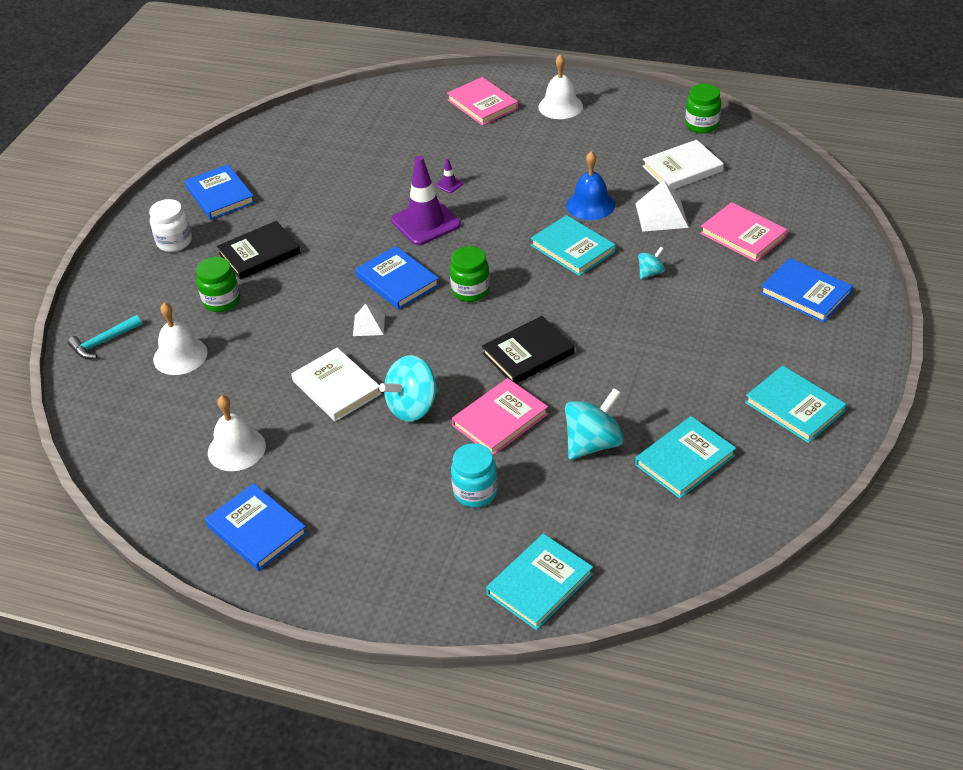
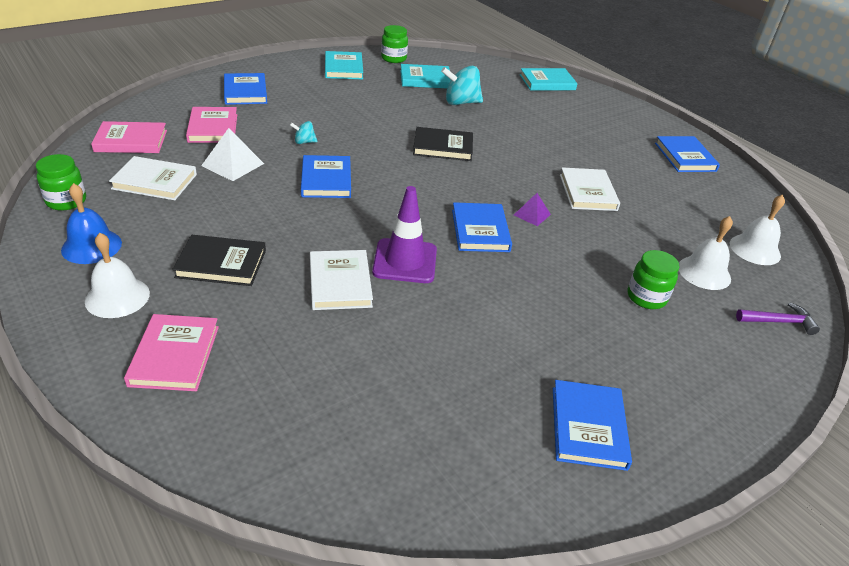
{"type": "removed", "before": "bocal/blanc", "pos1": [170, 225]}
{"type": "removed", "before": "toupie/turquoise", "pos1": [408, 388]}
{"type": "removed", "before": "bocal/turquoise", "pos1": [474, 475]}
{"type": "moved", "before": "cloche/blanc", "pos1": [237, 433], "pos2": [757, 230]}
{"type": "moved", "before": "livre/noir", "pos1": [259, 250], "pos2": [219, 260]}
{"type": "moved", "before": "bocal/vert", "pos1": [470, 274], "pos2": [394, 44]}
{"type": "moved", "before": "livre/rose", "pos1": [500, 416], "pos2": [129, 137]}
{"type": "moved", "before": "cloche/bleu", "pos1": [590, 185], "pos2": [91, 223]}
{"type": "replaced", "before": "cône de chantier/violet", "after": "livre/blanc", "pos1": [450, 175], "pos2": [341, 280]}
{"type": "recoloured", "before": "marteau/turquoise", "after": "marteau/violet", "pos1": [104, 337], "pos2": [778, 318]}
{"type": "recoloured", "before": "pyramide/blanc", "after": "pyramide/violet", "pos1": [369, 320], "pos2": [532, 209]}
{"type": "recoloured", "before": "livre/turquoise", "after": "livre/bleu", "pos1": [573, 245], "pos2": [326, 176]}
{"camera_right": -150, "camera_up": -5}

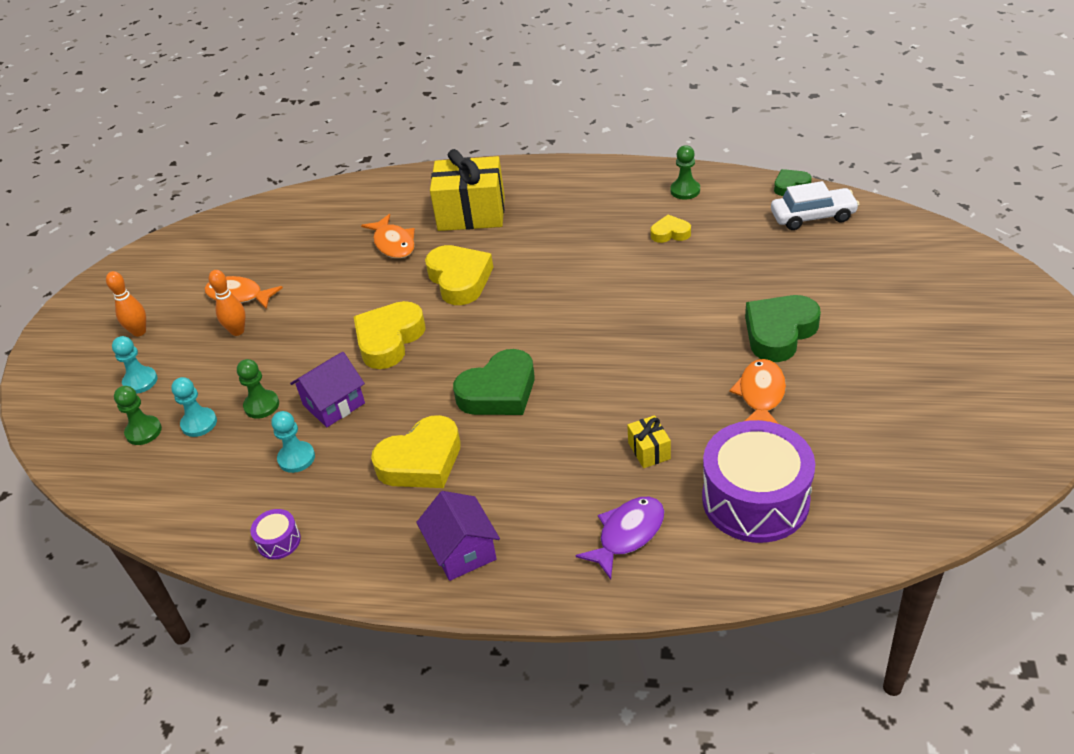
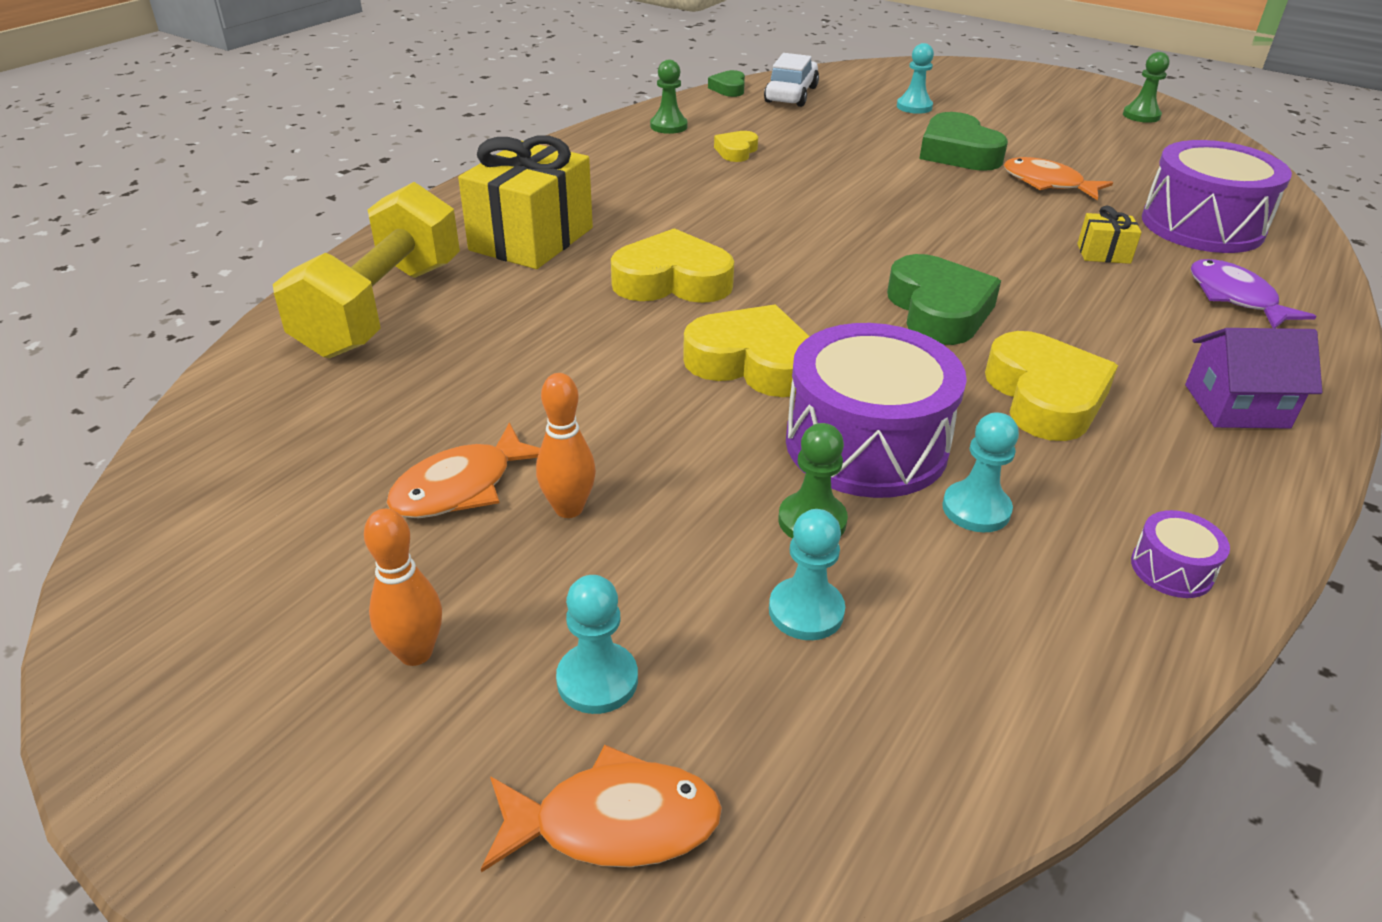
{"type": "added", "after": "haltère/jaune", "pos2": [366, 270]}
{"type": "added", "after": "pion/turquoise", "pos2": [915, 78]}
{"type": "moved", "before": "pion/vert", "pos1": [138, 415], "pos2": [1146, 87]}
{"type": "moved", "before": "poisson/orange", "pos1": [388, 236], "pos2": [601, 809]}
{"type": "replaced", "before": "maison/violet", "after": "tambour/violet", "pos1": [327, 389], "pos2": [876, 410]}
{"type": "turned", "before": "cœur/jaune", "pos1": [390, 335], "pos2": [746, 350], "turn": 150}
{"camera_right": -70, "camera_up": -5}

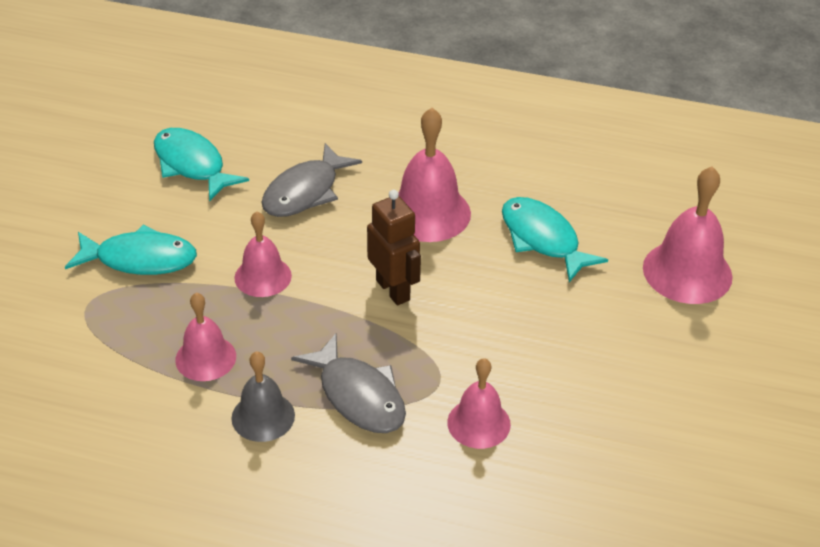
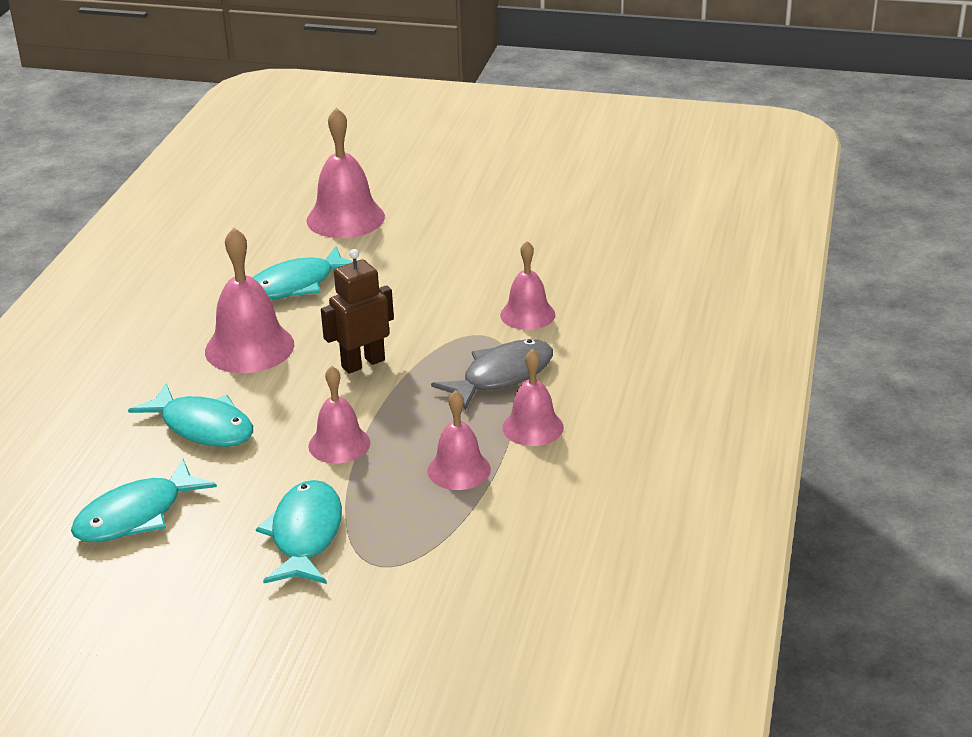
{"type": "recoloured", "before": "cloche/gris", "after": "cloche/rose", "pos1": [263, 396], "pos2": [533, 397]}
{"type": "recoloured", "before": "poisson/gris", "after": "poisson/turquoise", "pos1": [312, 180], "pos2": [190, 415]}
{"camera_right": -90, "camera_up": -10}

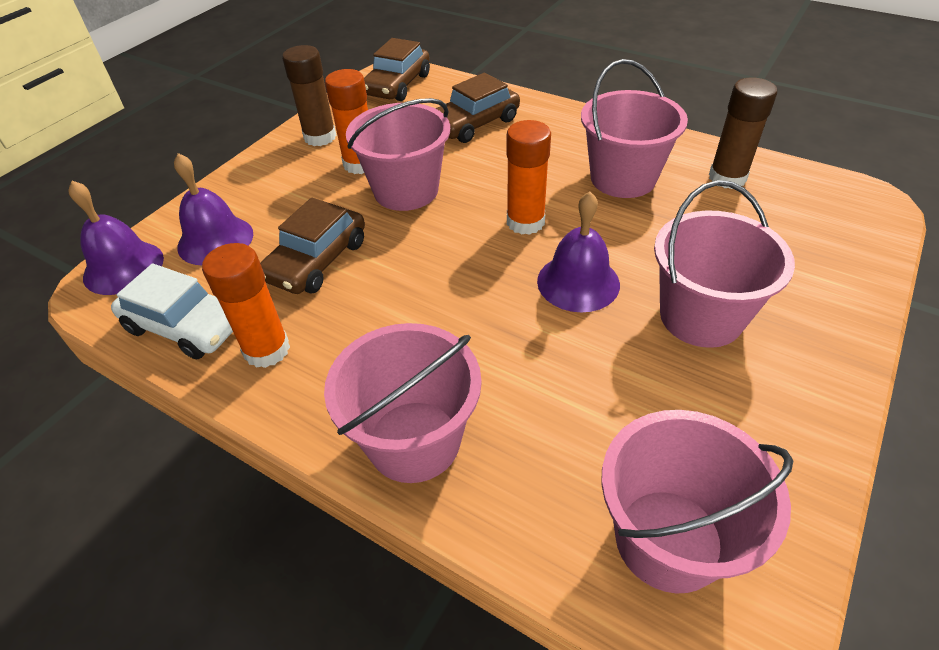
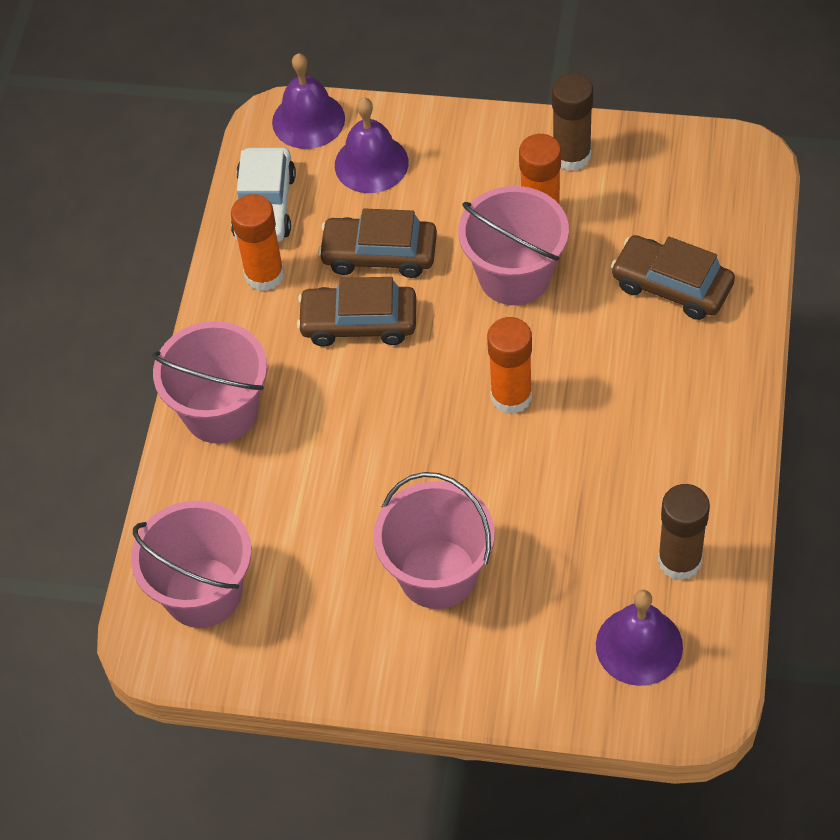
{"type": "removed", "before": "seau/rose", "pos1": [634, 128]}
{"type": "moved", "before": "voiture/marron", "pos1": [397, 69], "pos2": [356, 312]}
{"type": "moved", "before": "cloche/violet", "pos1": [578, 251], "pos2": [639, 638]}
{"camera_right": 70, "camera_up": 10}

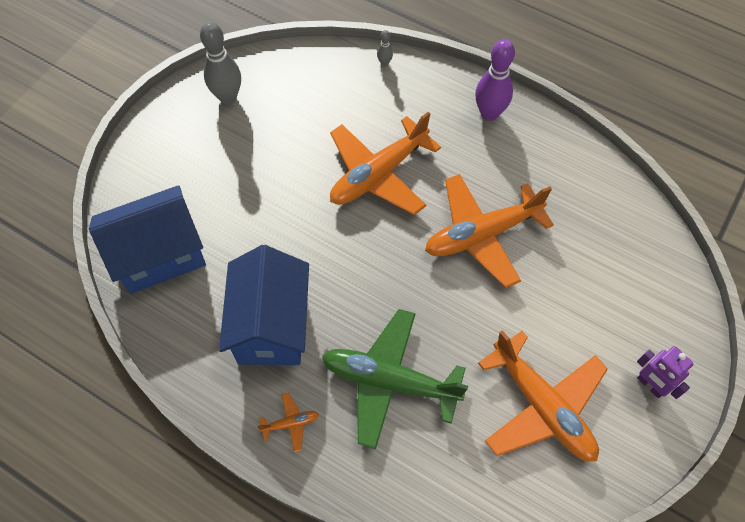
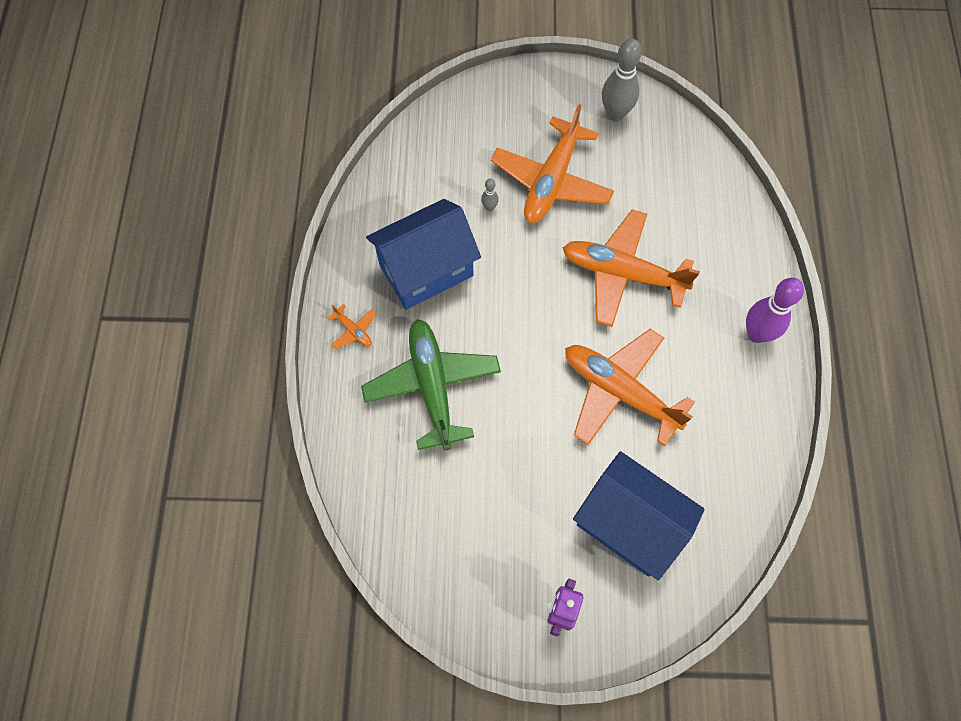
{"type": "moved", "before": "maison/bleu", "pos1": [147, 239], "pos2": [639, 515]}
{"type": "moved", "before": "quille/gris", "pos1": [385, 48], "pos2": [490, 195]}
{"type": "moved", "before": "avion/orange", "pos1": [543, 396], "pos2": [552, 163]}
{"camera_right": 60, "camera_up": 5}

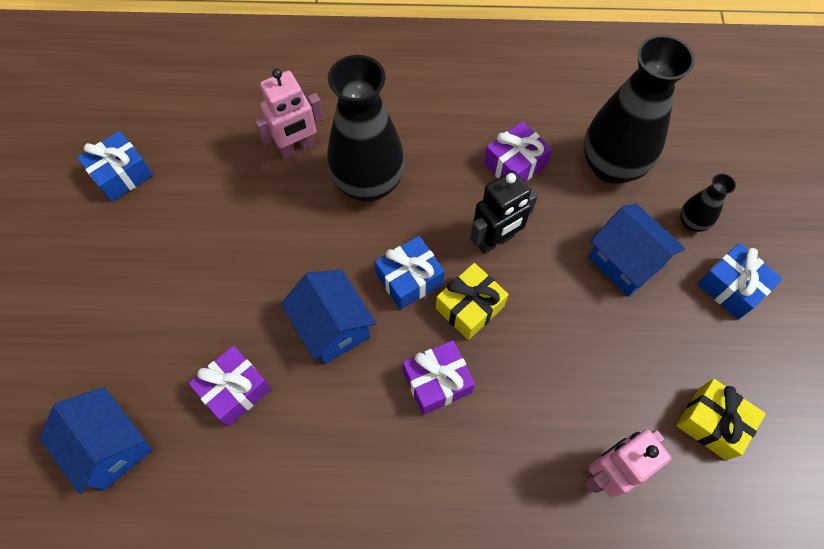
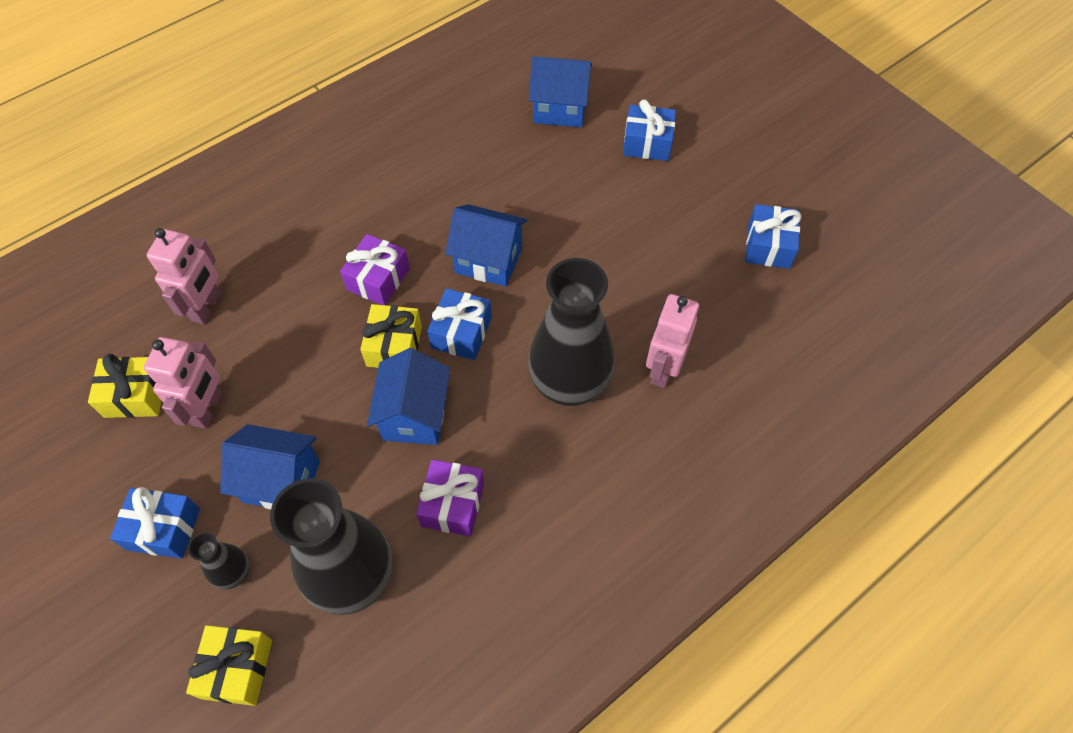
{"type": "removed", "before": "cadeau/violet", "pos1": [229, 386]}
{"type": "added", "after": "robot/rose", "pos2": [183, 383]}
{"type": "added", "after": "cadeau/jaune", "pos2": [229, 665]}
{"type": "added", "after": "cadeau/bleu", "pos2": [649, 130]}
{"type": "replaced", "before": "robot/noir", "after": "maison/bleu", "pos1": [504, 212], "pos2": [408, 396]}
{"camera_right": 140, "camera_up": -5}

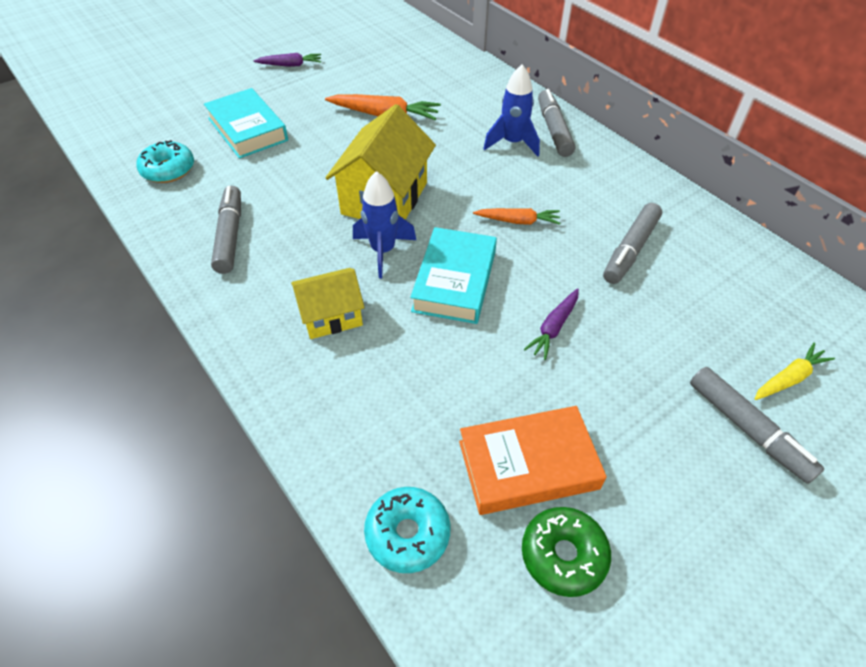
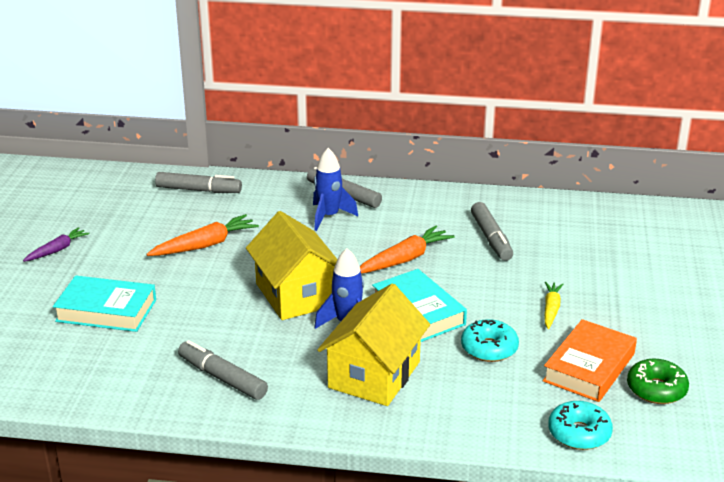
{"type": "removed", "before": "carotte/violet", "pos1": [551, 324]}
{"type": "moved", "before": "beignet/turquoise", "pos1": [165, 161], "pos2": [490, 340]}
{"type": "moved", "before": "feutre/gris", "pos1": [757, 425], "pos2": [198, 182]}
{"type": "moved", "before": "carotte/jaune", "pos1": [794, 371], "pos2": [553, 305]}
{"type": "resized", "before": "maison/jaune", "pos1": [328, 303], "pos2": [373, 344], "scale": 1.66}
{"type": "resized", "before": "carotte/orange", "pos1": [517, 216], "pos2": [407, 250], "scale": 1.58}
{"camera_right": -45, "camera_up": -20}

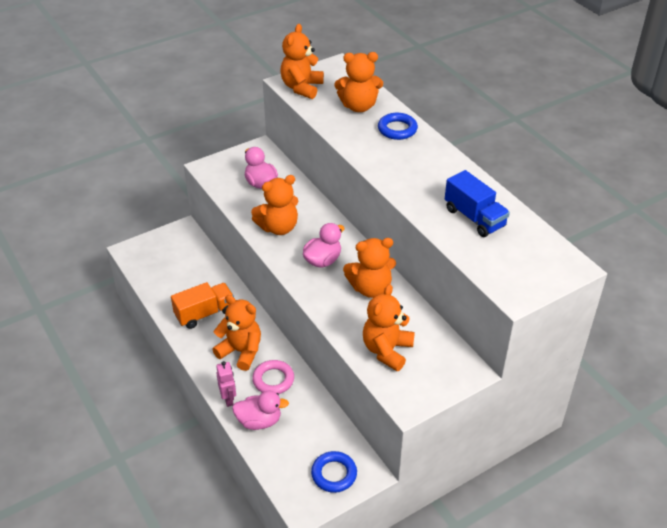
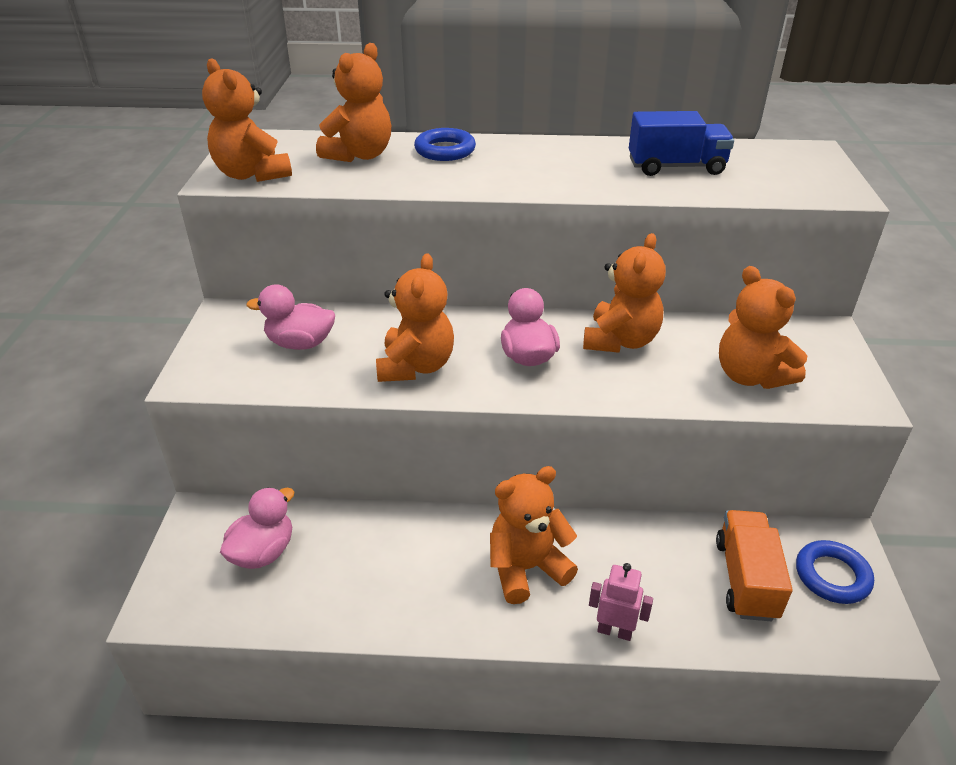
{"type": "removed", "before": "anneau/rose", "pos1": [273, 377]}
{"type": "moved", "before": "camion/orange", "pos1": [202, 305], "pos2": [754, 565]}
{"type": "moved", "before": "canard/rose", "pos1": [260, 410], "pos2": [257, 528]}
{"camera_right": -55, "camera_up": -5}

